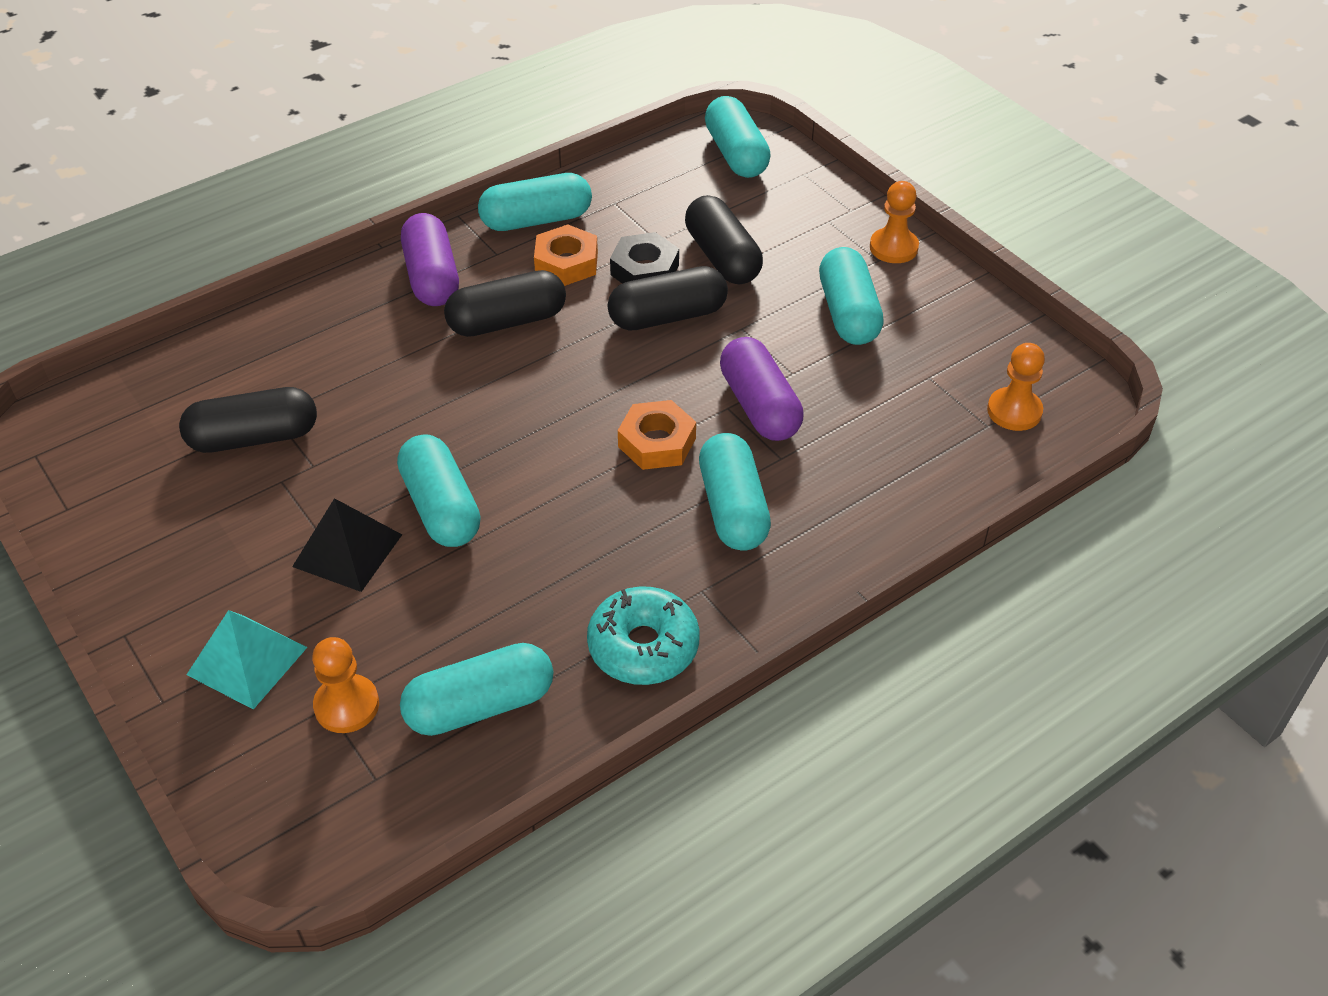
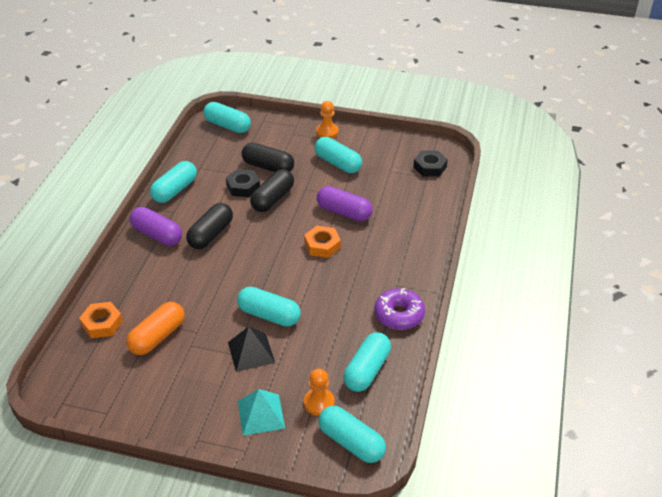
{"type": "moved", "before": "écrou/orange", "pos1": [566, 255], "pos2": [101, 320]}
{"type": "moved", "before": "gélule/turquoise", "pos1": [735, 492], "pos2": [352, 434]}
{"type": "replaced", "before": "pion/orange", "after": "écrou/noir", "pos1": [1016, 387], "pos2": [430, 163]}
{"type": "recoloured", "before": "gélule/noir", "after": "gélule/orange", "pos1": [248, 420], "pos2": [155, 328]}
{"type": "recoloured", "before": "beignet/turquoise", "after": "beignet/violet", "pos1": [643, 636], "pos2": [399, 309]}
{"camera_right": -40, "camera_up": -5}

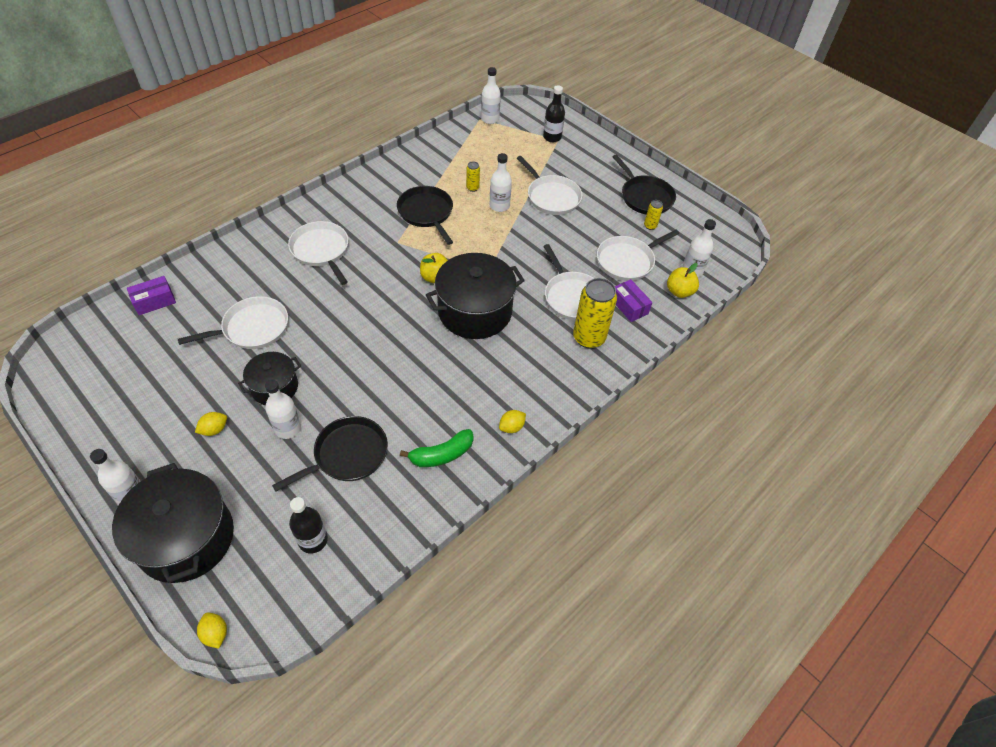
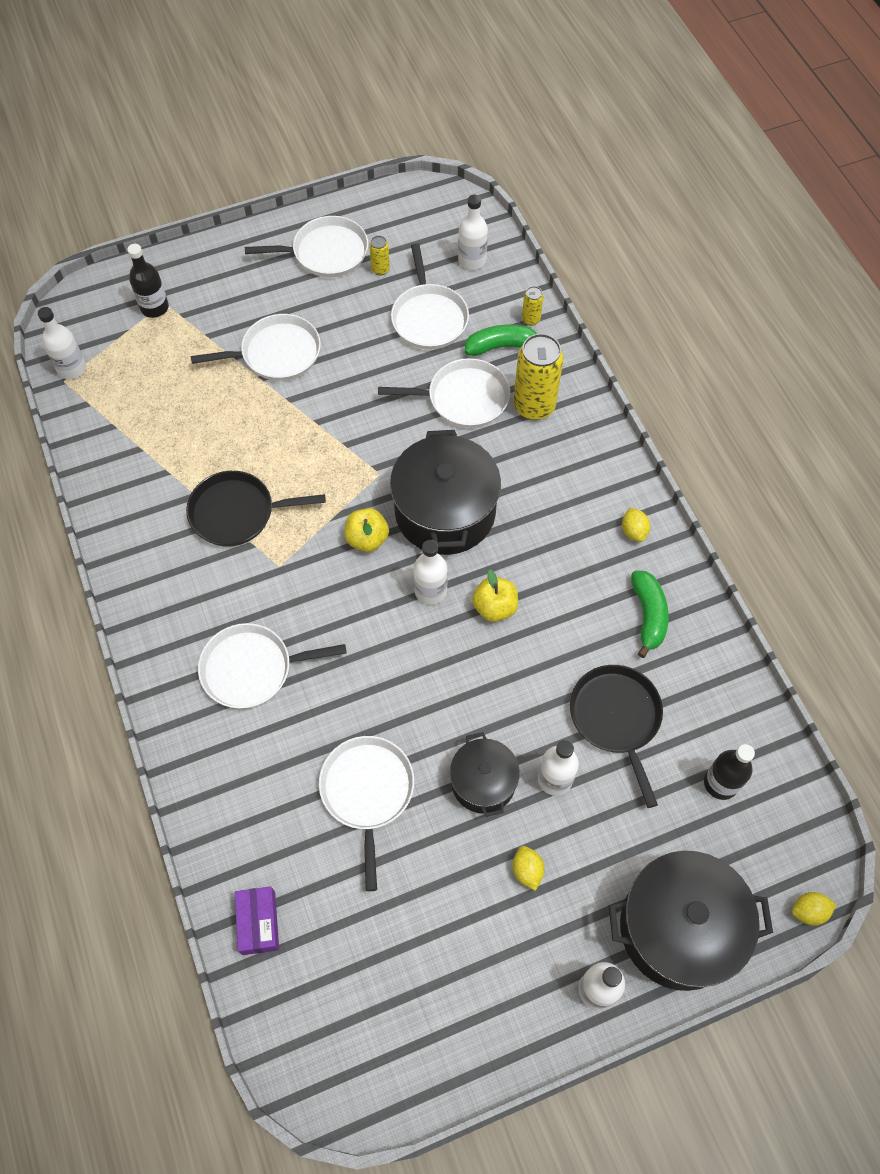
{"type": "moved", "before": "canette/jaune", "pos1": [473, 176], "pos2": [532, 306]}
{"type": "moved", "before": "bouteille/blanc", "pos1": [500, 182], "pos2": [430, 572]}
{"type": "moved", "before": "pomme/jaune", "pos1": [683, 280], "pos2": [495, 595]}
{"type": "replaced", "before": "boîte/violet", "after": "banane/vert", "pos1": [633, 300], "pos2": [501, 340]}
{"type": "recoloured", "before": "poêle/noir", "after": "poêle/blanc", "pos1": [644, 184], "pos2": [306, 246]}
{"camera_right": -65, "camera_up": 10}

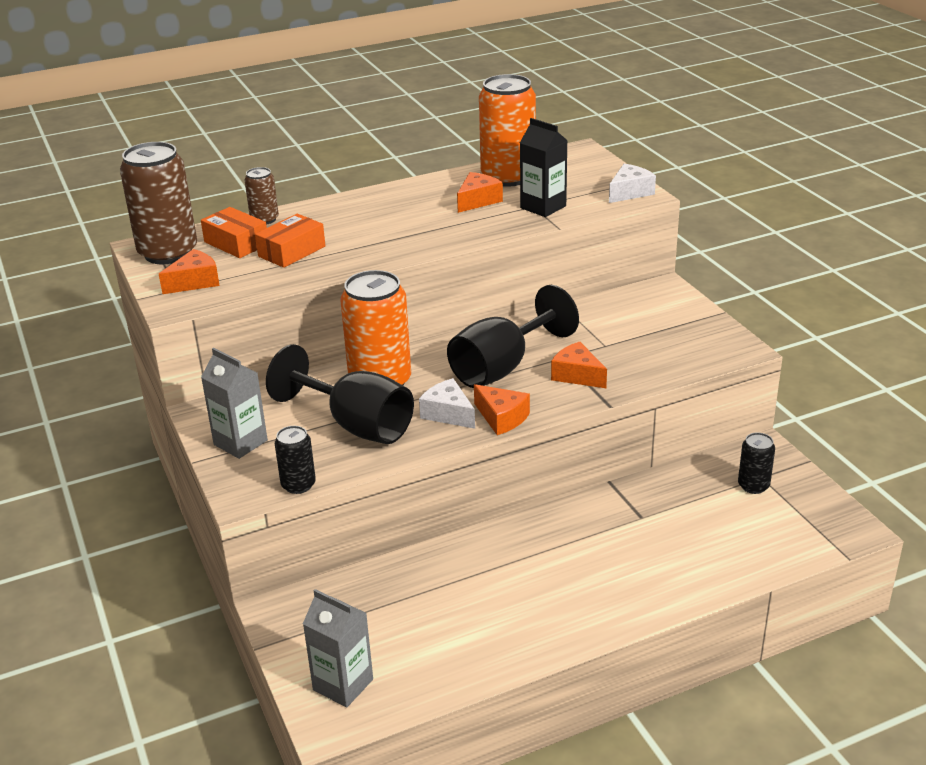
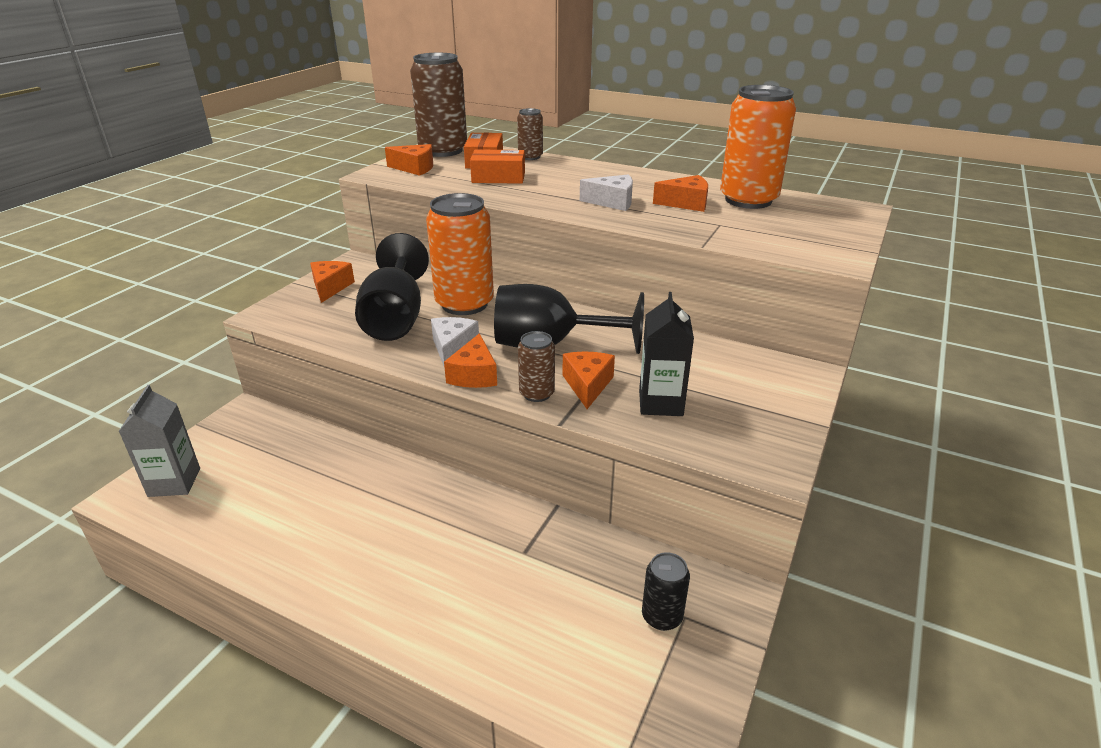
{"type": "removed", "before": "canette/noir", "pos1": [295, 460]}
{"type": "added", "after": "canette/marron", "pos2": [536, 366]}
{"type": "moved", "before": "brique de lait/noir", "pos1": [544, 167], "pos2": [666, 354]}
{"type": "moved", "before": "fromage/blanc", "pos1": [632, 183], "pos2": [606, 193]}
{"type": "replaced", "before": "brique de lait/gris", "after": "fromage/orange", "pos1": [234, 403], "pos2": [332, 282]}
{"camera_right": 50, "camera_up": 0}

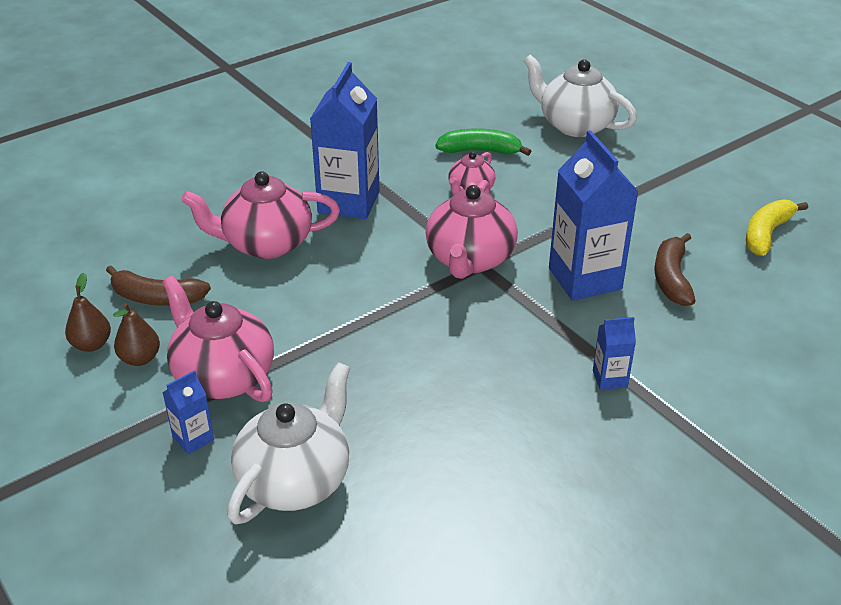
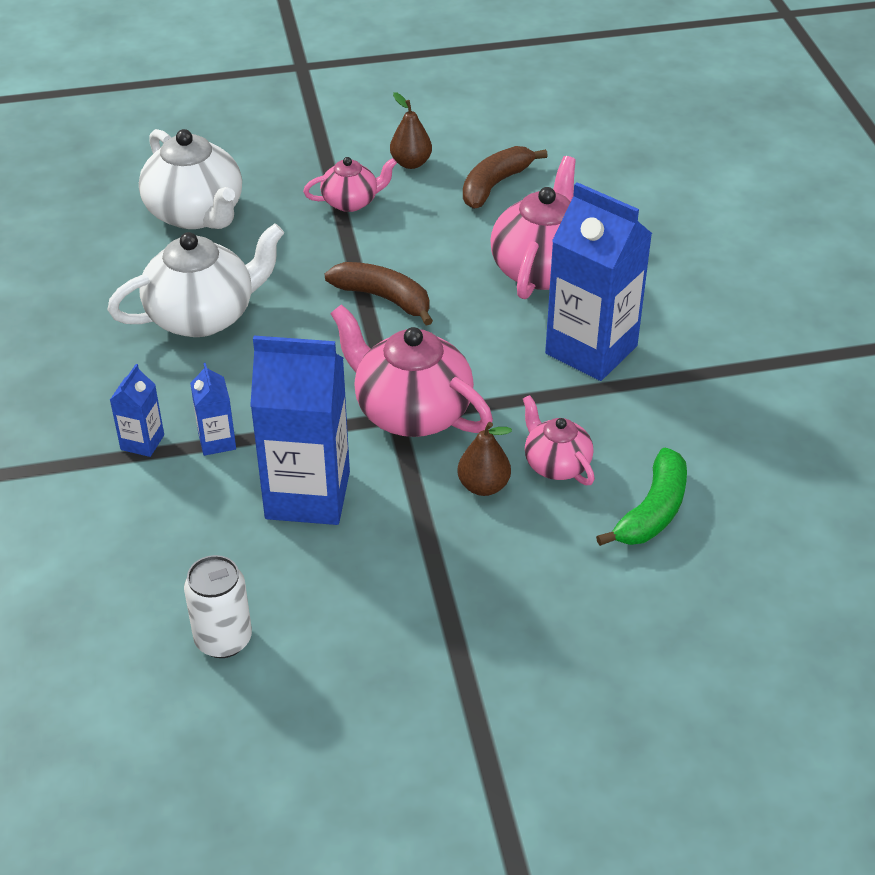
{"type": "removed", "before": "banane/jaune", "pos1": [777, 228]}
{"type": "added", "after": "canette/blanc", "pos2": [218, 606]}
{"type": "moved", "before": "poire/marron", "pos1": [88, 312], "pos2": [484, 459]}
{"type": "moved", "before": "brique de lait/bleu", "pos1": [188, 412], "pos2": [213, 409]}
{"type": "moved", "before": "théière/blanc", "pos1": [580, 96], "pos2": [195, 280]}
{"type": "moved", "before": "banane/marron", "pos1": [674, 269], "pos2": [379, 294]}
{"type": "resized", "before": "théière/rose", "pos1": [218, 339], "pos2": [350, 184], "scale": 0.56}
{"camera_right": 115, "camera_up": 5}

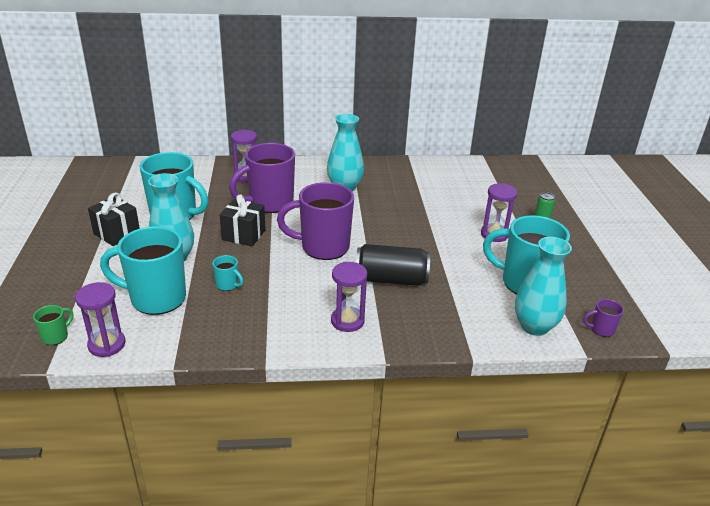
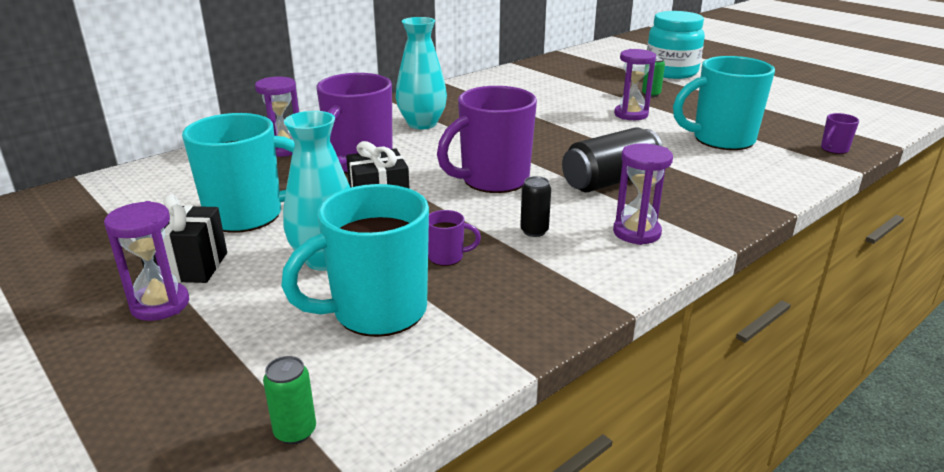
{"type": "removed", "before": "vase/turquoise", "pos1": [543, 286]}
{"type": "added", "after": "canette/noir", "pos2": [535, 206]}
{"type": "added", "after": "bocal/turquoise", "pos2": [676, 45]}
{"type": "moved", "before": "sablier/violet", "pos1": [100, 319], "pos2": [146, 261]}
{"type": "replaced", "before": "tasse/vert", "after": "canette/vert", "pos1": [53, 325], "pos2": [289, 400]}
{"type": "recoloured", "before": "tasse/turquoise", "after": "tasse/violet", "pos1": [228, 273], "pos2": [454, 238]}
{"camera_right": -35, "camera_up": -5}

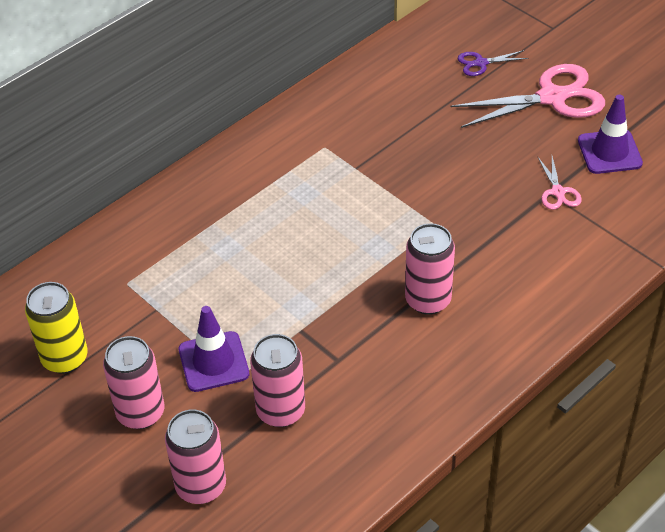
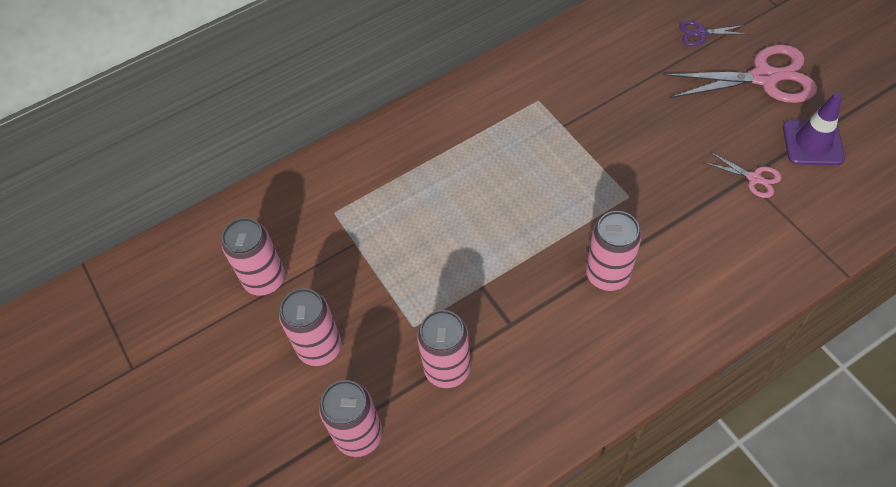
{"type": "removed", "before": "cône de chantier/violet", "pos1": [214, 349]}
{"type": "recoloured", "before": "canette/jaune", "after": "canette/rose", "pos1": [56, 328], "pos2": [253, 257]}
{"type": "turned", "before": "ciseaux/rose", "pos1": [559, 183], "pos2": [743, 175], "turn": -60}
{"camera_right": 15, "camera_up": 10}

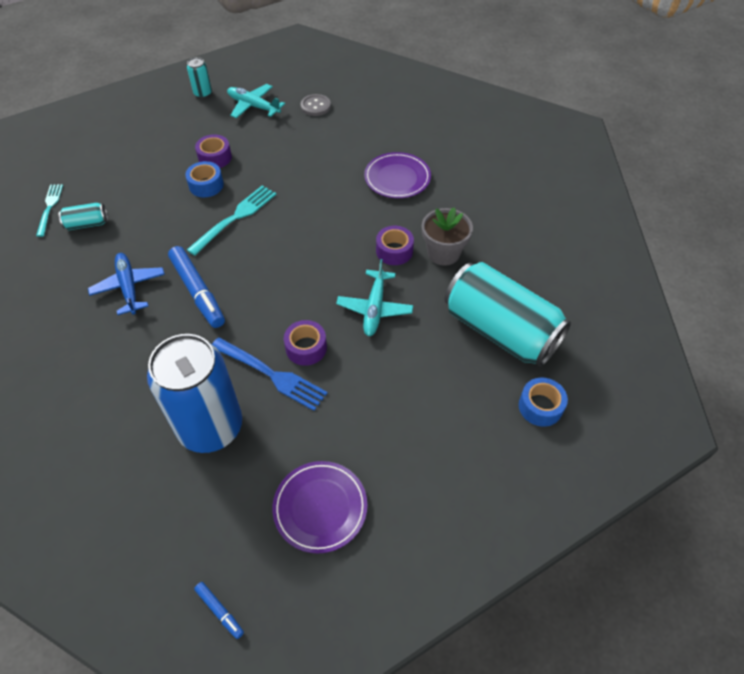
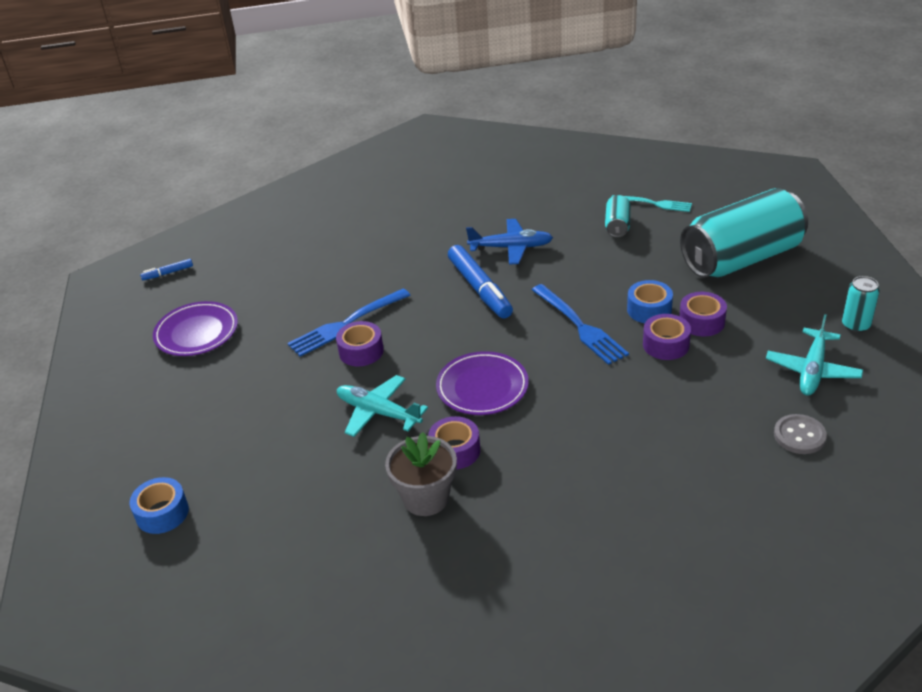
{"type": "removed", "before": "canette/bleu", "pos1": [194, 393]}
{"type": "added", "after": "ruban adhésif/violet", "pos2": [667, 337]}
{"type": "moved", "before": "assiette/violet", "pos1": [397, 175], "pos2": [482, 383]}
{"type": "moved", "before": "canette/turquoise", "pos1": [508, 314], "pos2": [744, 233]}
{"type": "recoloured", "before": "fourchette/turquoise", "after": "fourchette/bleu", "pos1": [231, 220], "pos2": [580, 324]}
{"type": "turned", "before": "feutre/bleu", "pos1": [196, 287], "pos2": [480, 282], "turn": -105}
{"type": "turned", "before": "avion/turquoise", "pos1": [256, 101], "pos2": [814, 355], "turn": 150}
{"camera_right": 115, "camera_up": -15}

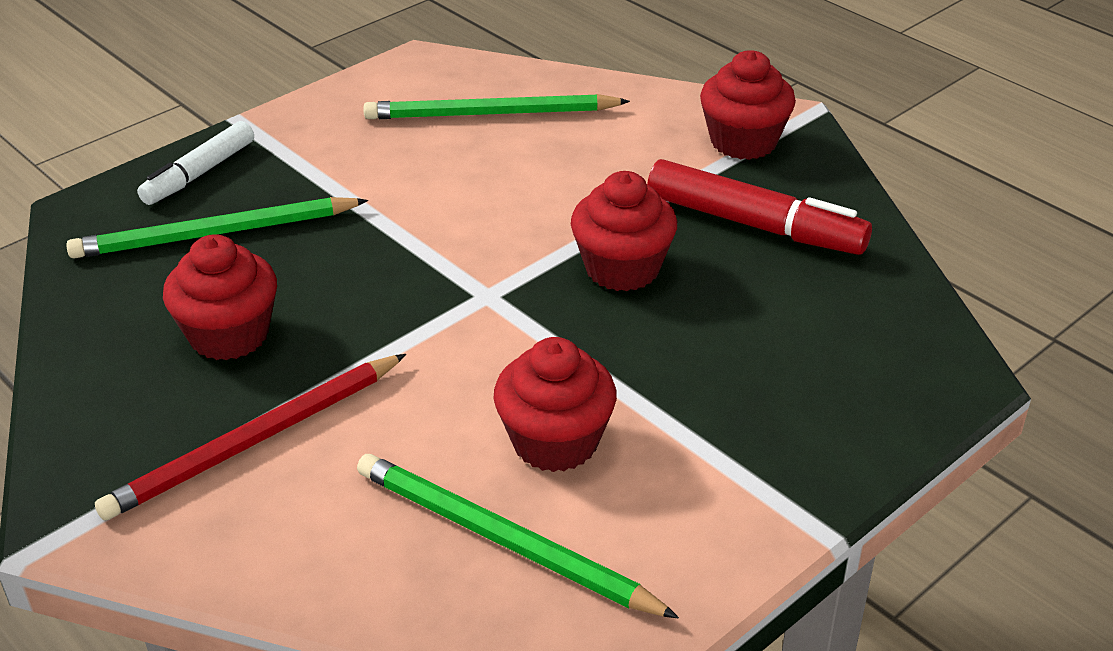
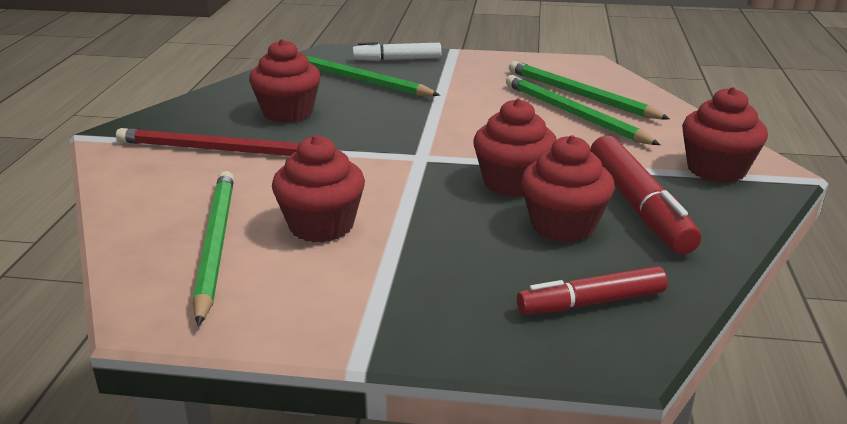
{"type": "added", "after": "crayon/vert", "pos2": [583, 110]}
{"type": "added", "after": "feutre/rouge", "pos2": [592, 290]}
{"type": "added", "after": "muffin/rouge", "pos2": [568, 189]}
{"camera_right": 50, "camera_up": -10}

